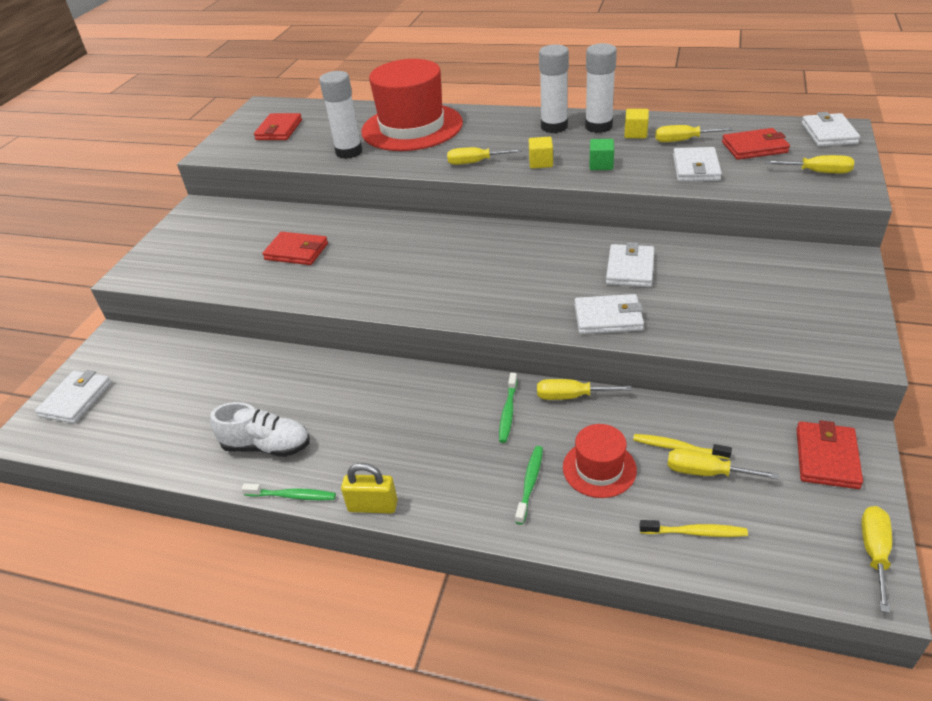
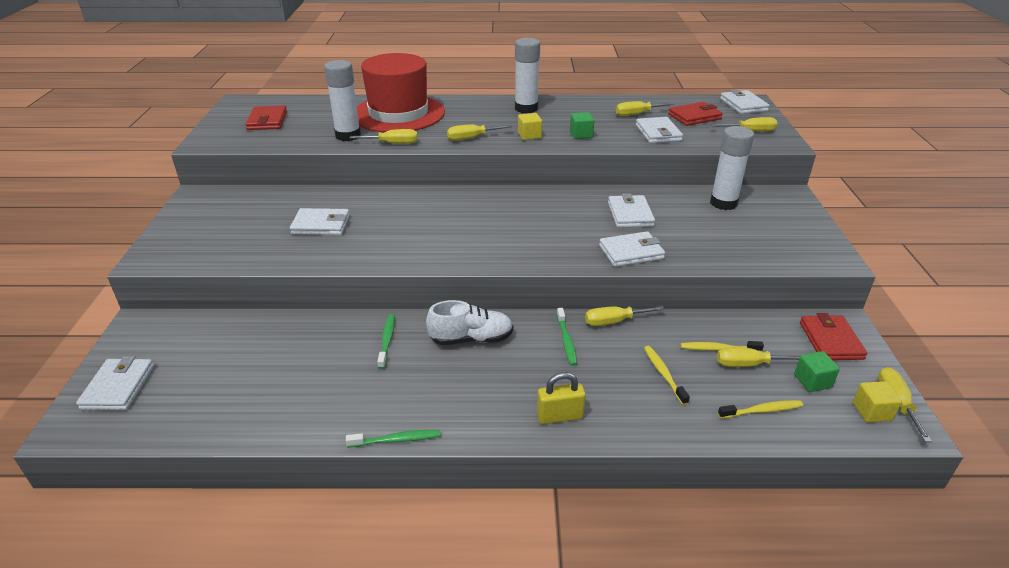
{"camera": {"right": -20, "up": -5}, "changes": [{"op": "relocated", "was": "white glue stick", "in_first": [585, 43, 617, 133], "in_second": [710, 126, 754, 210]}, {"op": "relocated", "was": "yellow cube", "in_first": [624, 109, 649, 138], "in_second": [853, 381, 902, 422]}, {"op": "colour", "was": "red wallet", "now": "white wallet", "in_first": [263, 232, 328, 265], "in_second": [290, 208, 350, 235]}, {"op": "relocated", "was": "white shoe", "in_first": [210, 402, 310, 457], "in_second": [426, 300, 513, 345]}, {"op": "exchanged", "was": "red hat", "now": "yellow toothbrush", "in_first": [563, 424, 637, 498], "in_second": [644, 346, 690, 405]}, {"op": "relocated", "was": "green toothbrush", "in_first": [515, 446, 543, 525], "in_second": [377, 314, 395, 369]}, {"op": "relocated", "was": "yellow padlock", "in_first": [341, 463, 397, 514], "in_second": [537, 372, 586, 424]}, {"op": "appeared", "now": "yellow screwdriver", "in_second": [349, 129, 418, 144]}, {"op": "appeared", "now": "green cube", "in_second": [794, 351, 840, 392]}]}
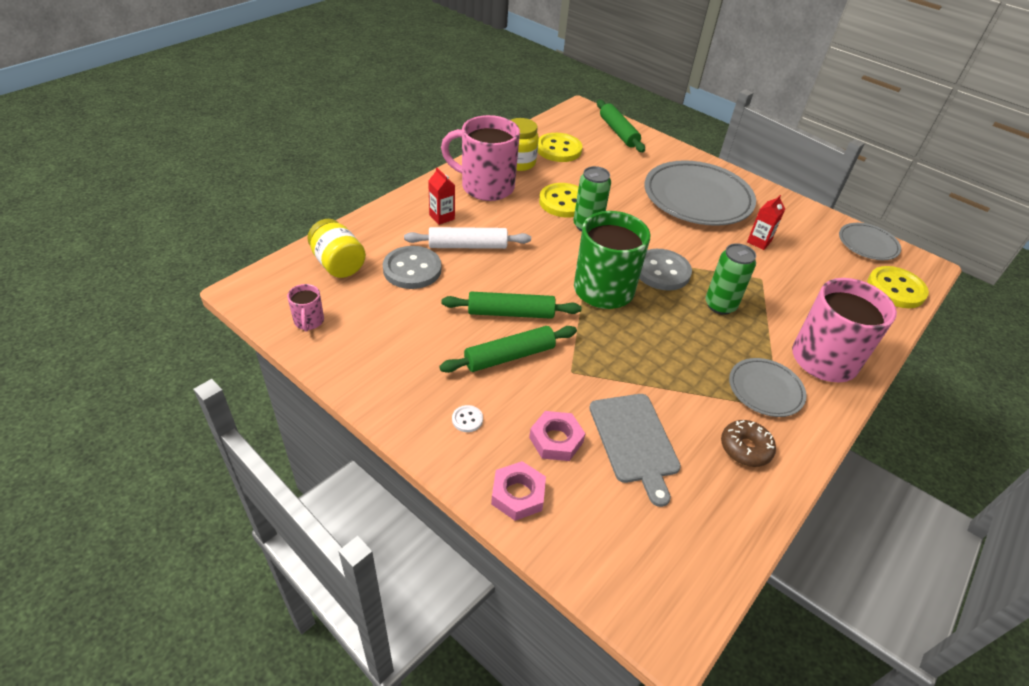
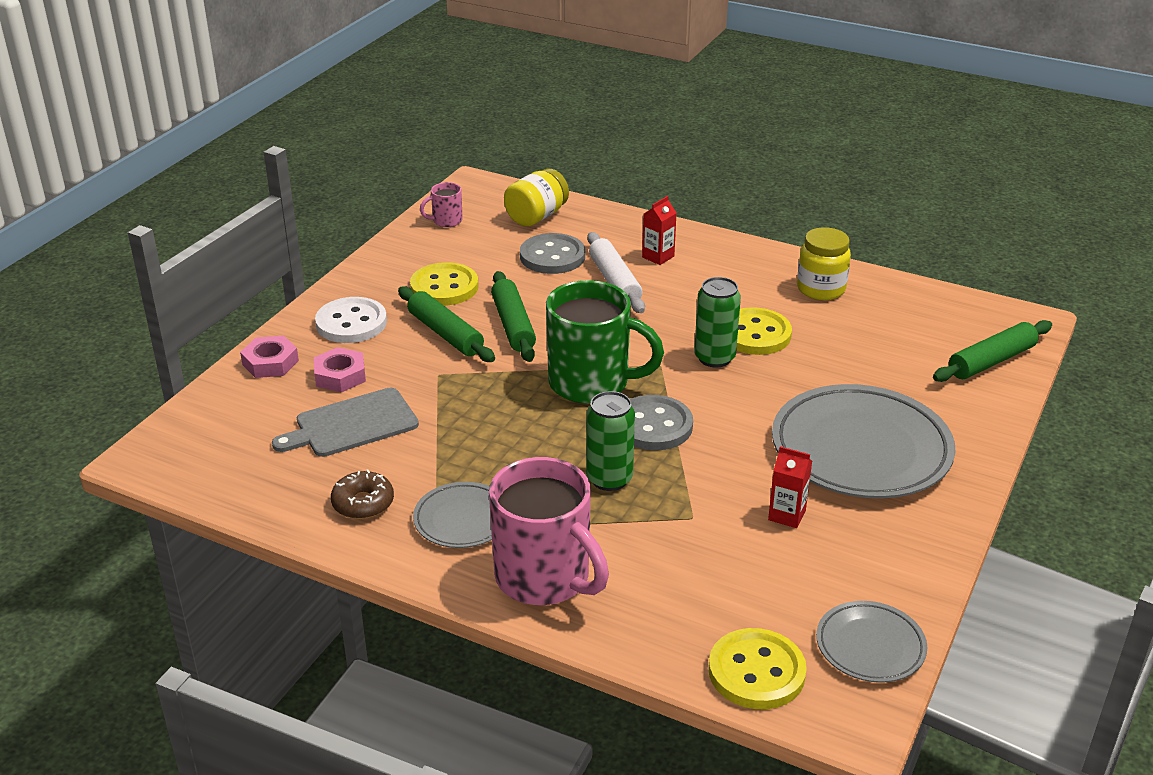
{"camera": {"right": 80, "up": -10}, "changes": [{"op": "missing", "was": "pink mug", "in_first": [441, 115, 520, 201]}, {"op": "relocated", "was": "yellow button", "in_first": [538, 133, 582, 162], "in_second": [410, 262, 479, 306]}, {"op": "size", "was": "white button", "in_first": [452, 405, 483, 432], "in_second": [315, 297, 387, 343], "ratio": 2.29}]}
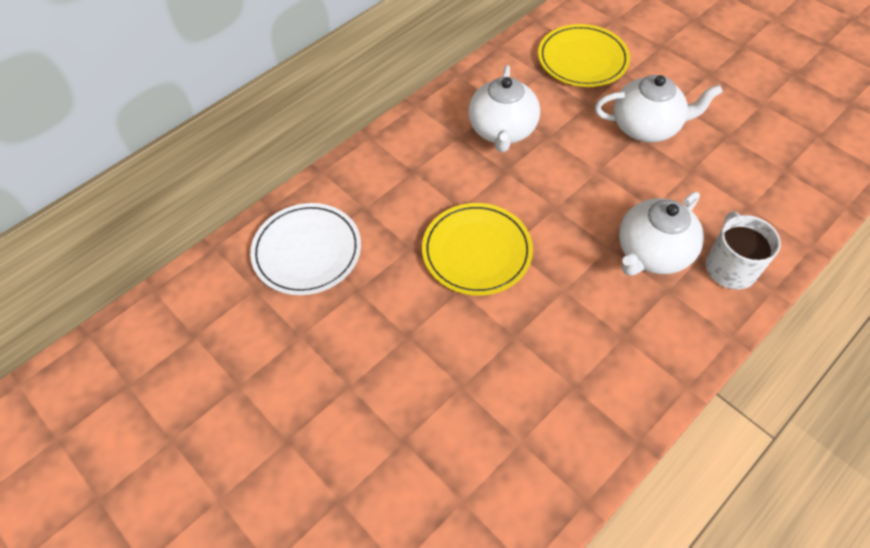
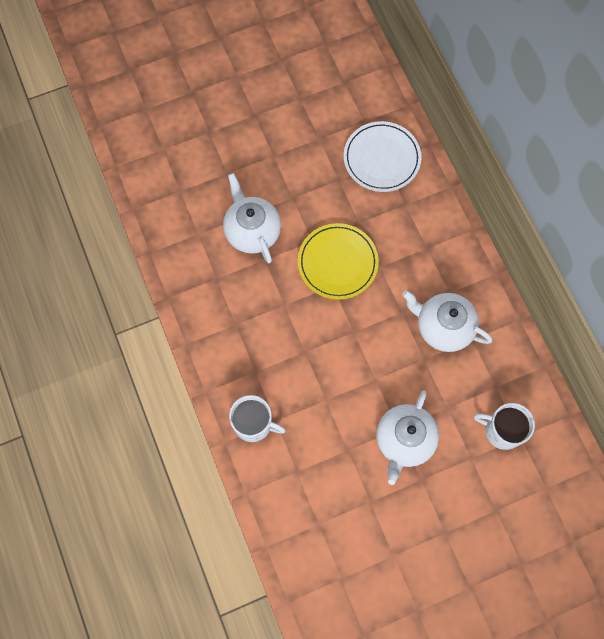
{"camera": {"right": 110, "up": 15}, "changes": [{"op": "exchanged", "was": "yellow plate", "now": "white mug", "in_first": [538, 24, 630, 87], "in_second": [474, 403, 535, 450]}, {"op": "relocated", "was": "white teapot", "in_first": [619, 192, 704, 275], "in_second": [223, 173, 281, 263]}]}
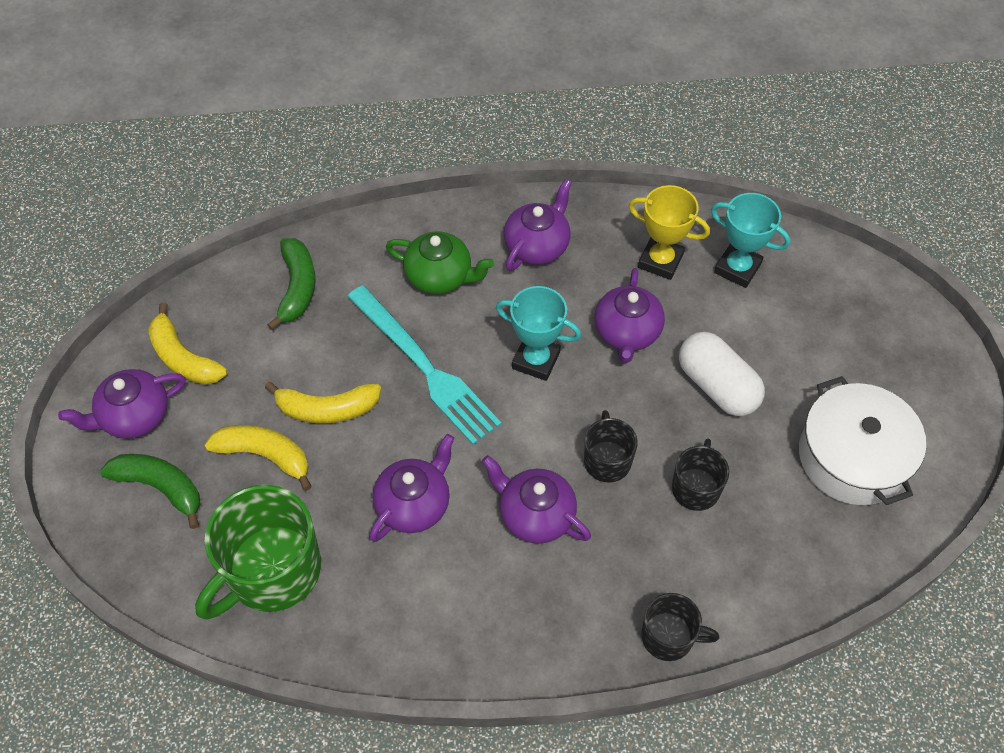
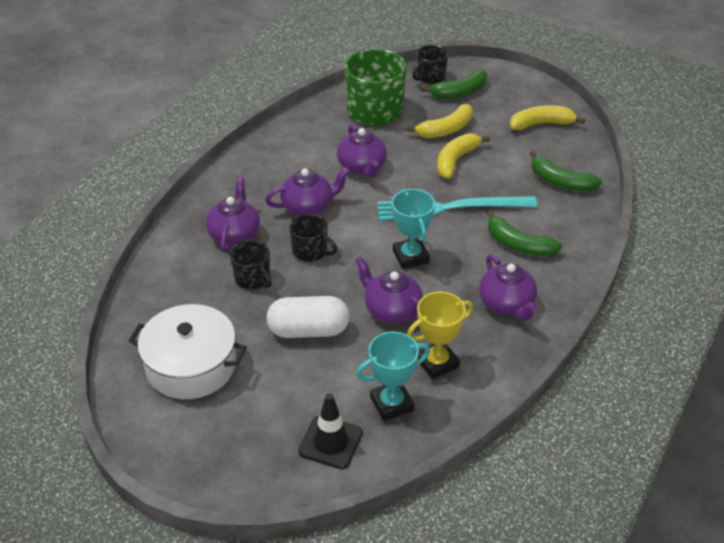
{"camera": {"right": 125, "up": -15}, "changes": [{"op": "exchanged", "was": "green teapot", "now": "green banana", "in_first": [386, 231, 494, 294], "in_second": [487, 210, 562, 257]}, {"op": "spun", "was": "turquoise trophy", "in_first": [496, 286, 581, 381], "in_second": [392, 189, 435, 269], "clockwise": -75}, {"op": "relocated", "was": "purple teapot", "in_first": [58, 369, 186, 439], "in_second": [206, 177, 260, 253]}, {"op": "relocated", "was": "black mug", "in_first": [641, 593, 719, 661], "in_second": [412, 45, 448, 84]}, {"op": "appeared", "now": "black traffic cone", "in_second": [298, 393, 363, 469]}]}
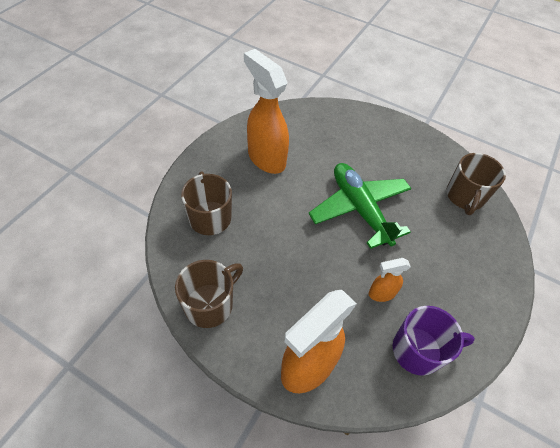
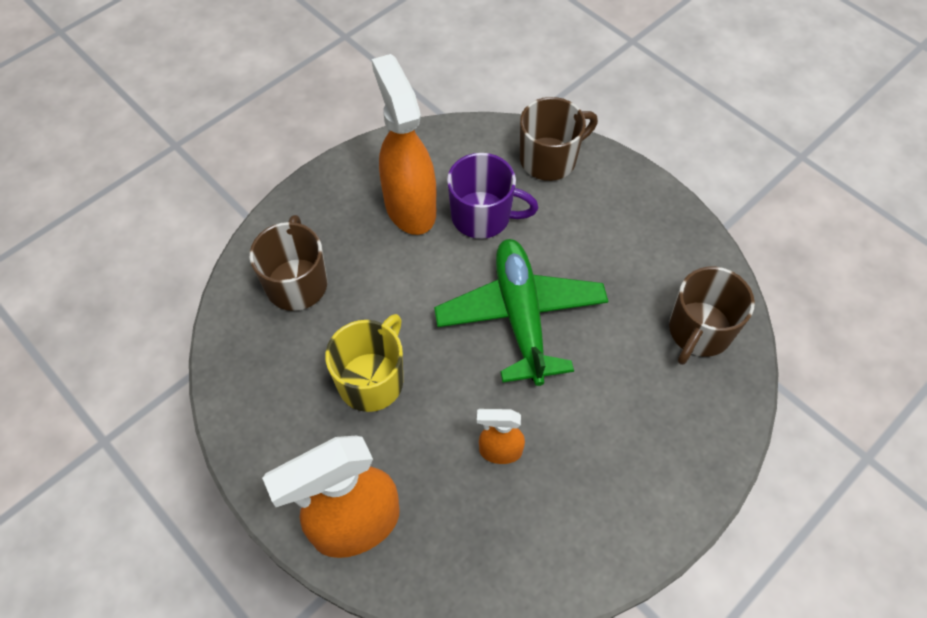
{"camera": {"right": 20, "up": 5}, "changes": [{"op": "relocated", "was": "brown mug", "in_first": [175, 260, 243, 328], "in_second": [520, 97, 598, 181]}, {"op": "relocated", "was": "purple mug", "in_first": [393, 306, 475, 376], "in_second": [447, 153, 538, 239]}, {"op": "appeared", "now": "yellow mug", "in_second": [325, 314, 403, 412]}]}
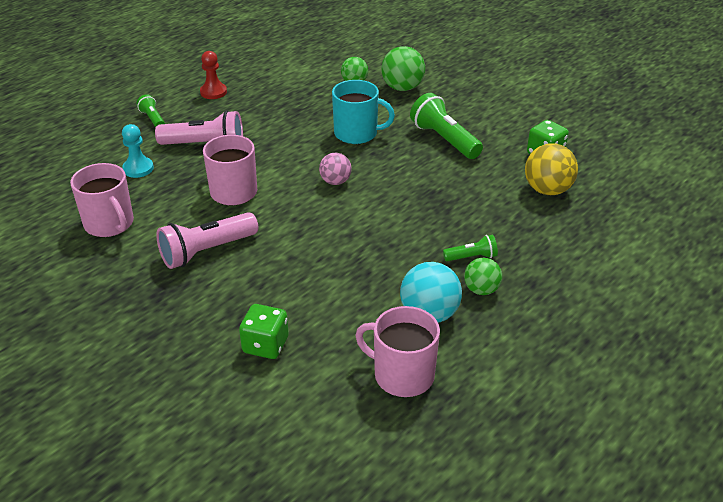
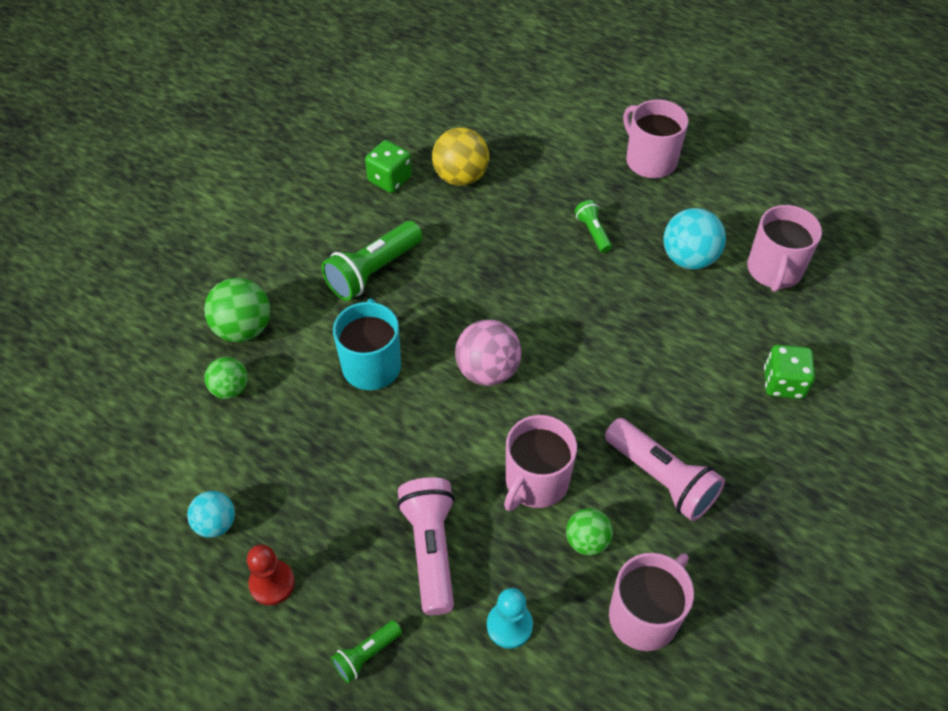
{"camera": {"right": -100, "up": 15}, "changes": [{"op": "size", "was": "pink ball", "in_first": [319, 153, 351, 185], "in_second": [455, 320, 522, 386], "ratio": 1.57}, {"op": "relocated", "was": "green ball", "in_first": [464, 258, 502, 295], "in_second": [566, 508, 613, 556]}, {"op": "appeared", "now": "pink mug", "in_second": [623, 99, 688, 178]}, {"op": "appeared", "now": "turquoise ball", "in_second": [187, 491, 235, 538]}]}
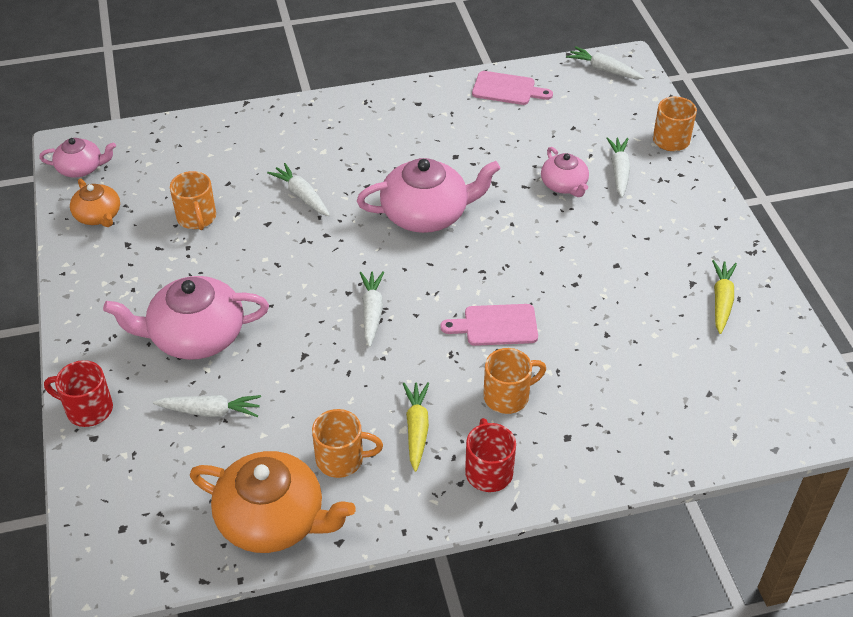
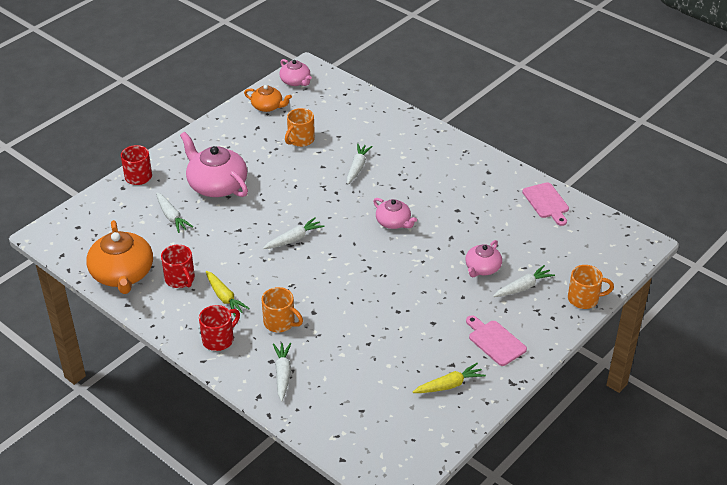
{"camera": {"right": 55, "up": -5}, "changes": [{"op": "relocated", "was": "white carrot", "in_first": [566, 46, 644, 79], "in_second": [273, 343, 291, 401]}, {"op": "size", "was": "pink teapot", "in_first": [357, 158, 501, 233], "in_second": [373, 198, 417, 229], "ratio": 0.56}, {"op": "spun", "was": "orange teapot", "in_first": [70, 178, 120, 227], "in_second": [244, 85, 292, 112], "clockwise": -90}, {"op": "relocated", "was": "pink cutting board", "in_first": [440, 304, 538, 346], "in_second": [466, 315, 527, 366]}, {"op": "spun", "was": "yellow carrot", "in_first": [403, 382, 429, 472], "in_second": [206, 271, 250, 317], "clockwise": 90}, {"op": "colour", "was": "orange mug", "now": "red mug", "in_first": [312, 409, 383, 478], "in_second": [161, 245, 195, 288]}]}
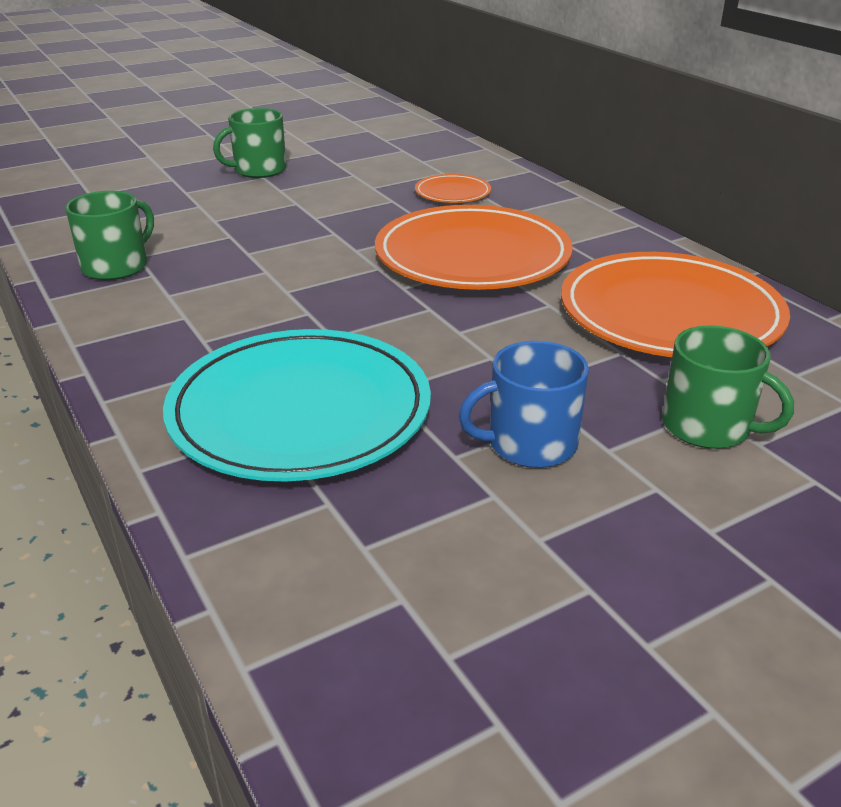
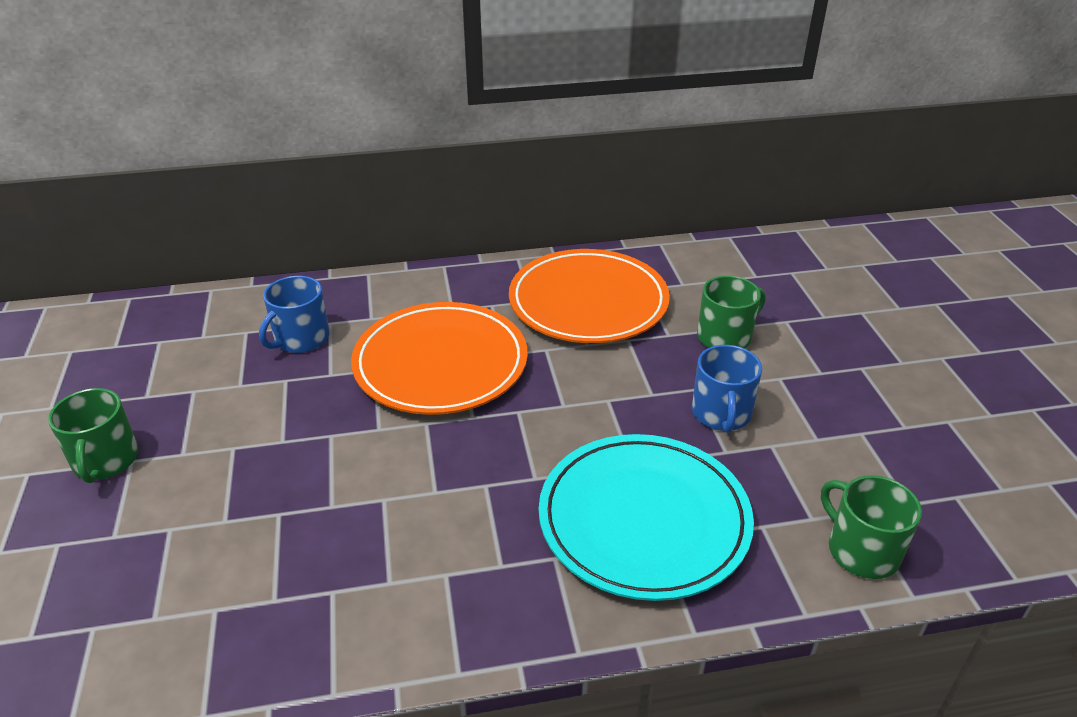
{"camera": {"right": -70, "up": 5}, "changes": [{"op": "exchanged", "was": "orange plate", "now": "blue mug", "in_first": [415, 174, 491, 203], "in_second": [259, 276, 329, 353]}, {"op": "relocated", "was": "green mug", "in_first": [65, 191, 154, 280], "in_second": [821, 475, 922, 579]}]}
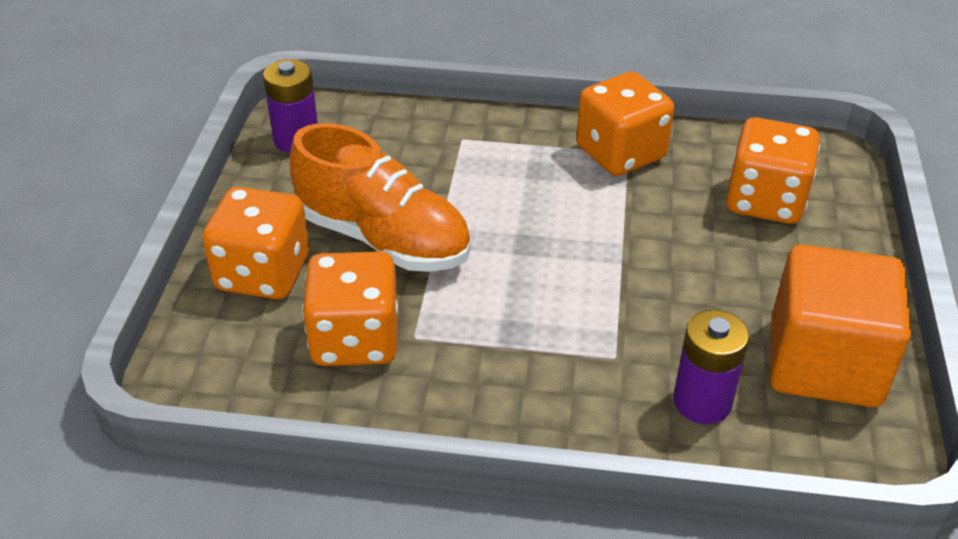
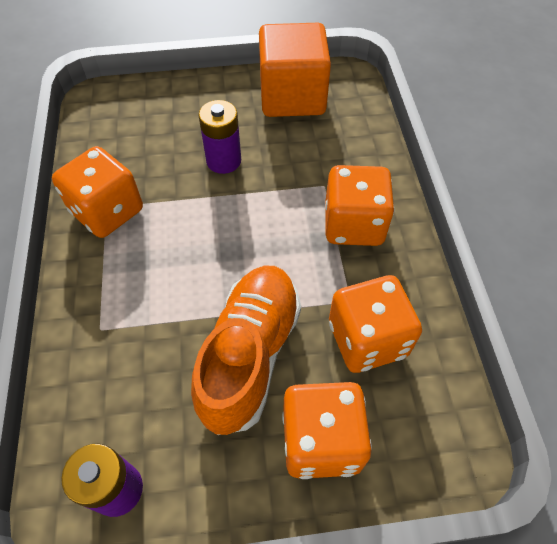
{"camera": {"right": -105, "up": 15}, "changes": [{"op": "relocated", "was": "orange dice", "in_first": [726, 117, 820, 224], "in_second": [325, 165, 395, 246]}, {"op": "relocated", "was": "purple battery", "in_first": [673, 310, 750, 424], "in_second": [198, 100, 241, 174]}]}
